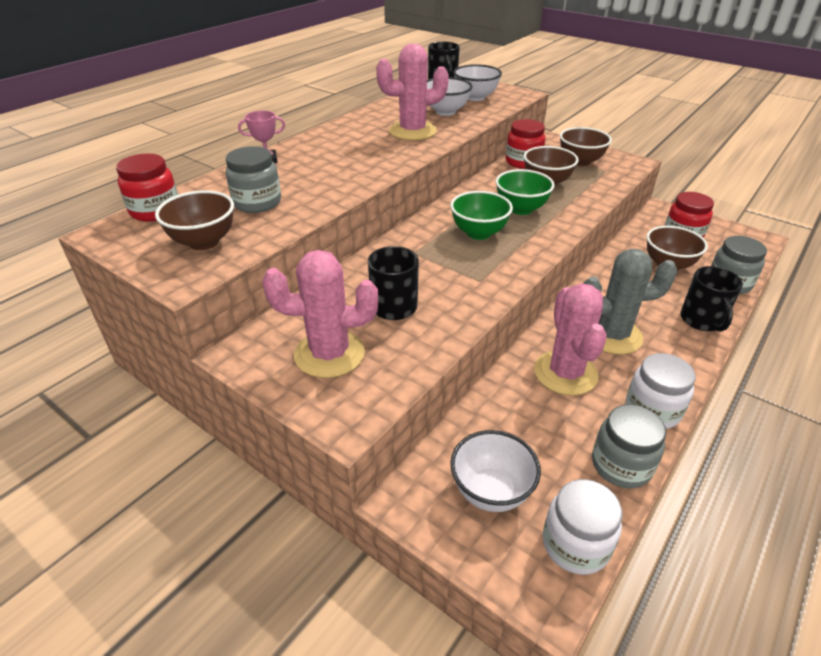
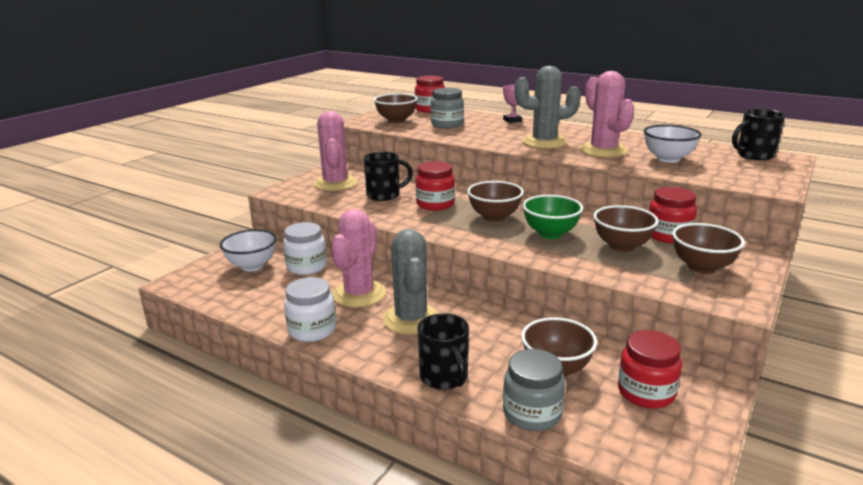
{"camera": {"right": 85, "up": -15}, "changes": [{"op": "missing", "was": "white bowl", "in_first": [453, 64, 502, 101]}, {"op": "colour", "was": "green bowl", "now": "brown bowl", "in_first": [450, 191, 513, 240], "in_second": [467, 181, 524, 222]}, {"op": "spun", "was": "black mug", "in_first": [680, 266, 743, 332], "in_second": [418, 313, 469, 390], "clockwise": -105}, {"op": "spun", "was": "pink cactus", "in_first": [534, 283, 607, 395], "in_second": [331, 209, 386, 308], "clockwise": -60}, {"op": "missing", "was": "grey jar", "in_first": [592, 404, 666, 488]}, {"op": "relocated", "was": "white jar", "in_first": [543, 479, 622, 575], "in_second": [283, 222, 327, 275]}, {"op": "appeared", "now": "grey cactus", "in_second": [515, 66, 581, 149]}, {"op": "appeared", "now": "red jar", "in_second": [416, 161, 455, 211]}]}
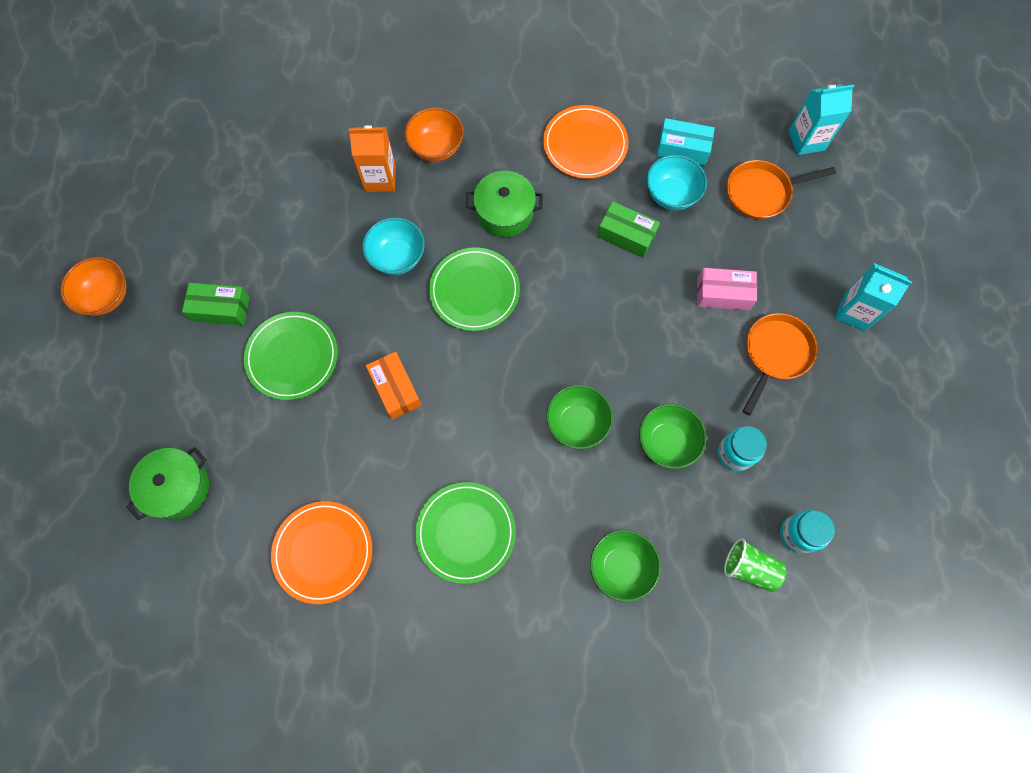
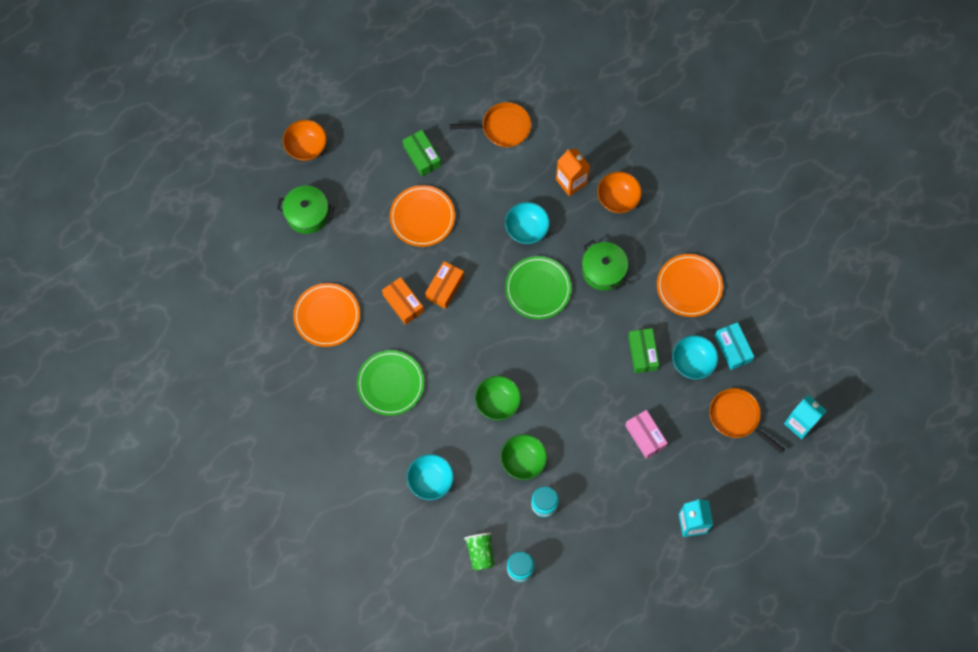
{"camera": {"right": 55, "up": 0}, "changes": [{"op": "relocated", "was": "orange bowl", "in_first": [61, 257, 126, 316], "in_second": [283, 120, 327, 161]}, {"op": "colour", "was": "green plate", "now": "orange plate", "in_first": [244, 312, 338, 400], "in_second": [390, 185, 455, 247]}, {"op": "relocated", "was": "orange pan", "in_first": [743, 313, 817, 415], "in_second": [450, 102, 531, 147]}, {"op": "colour", "was": "green bowl", "now": "turquoise bowl", "in_first": [590, 530, 661, 602], "in_second": [407, 454, 454, 500]}, {"op": "appeared", "now": "orange box", "in_second": [382, 277, 424, 325]}]}
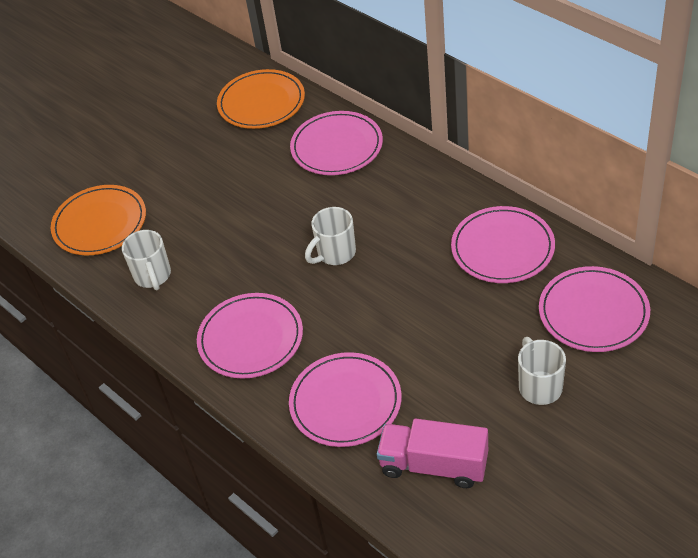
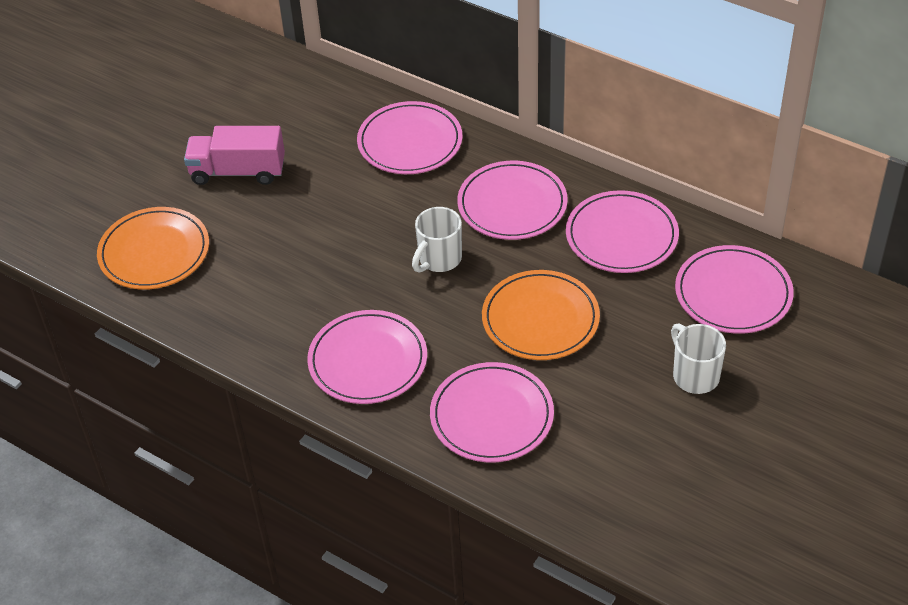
{"camera": {"right": -15, "up": 0}, "changes": [{"op": "relocated", "was": "orange plate", "in_first": [217, 69, 305, 129], "in_second": [482, 270, 600, 360]}, {"op": "missing", "was": "white mug", "in_first": [122, 230, 171, 290]}, {"op": "relocated", "was": "pink truck", "in_first": [377, 419, 488, 488], "in_second": [184, 126, 285, 185]}, {"op": "appeared", "now": "pink plate", "in_second": [457, 161, 568, 240]}]}
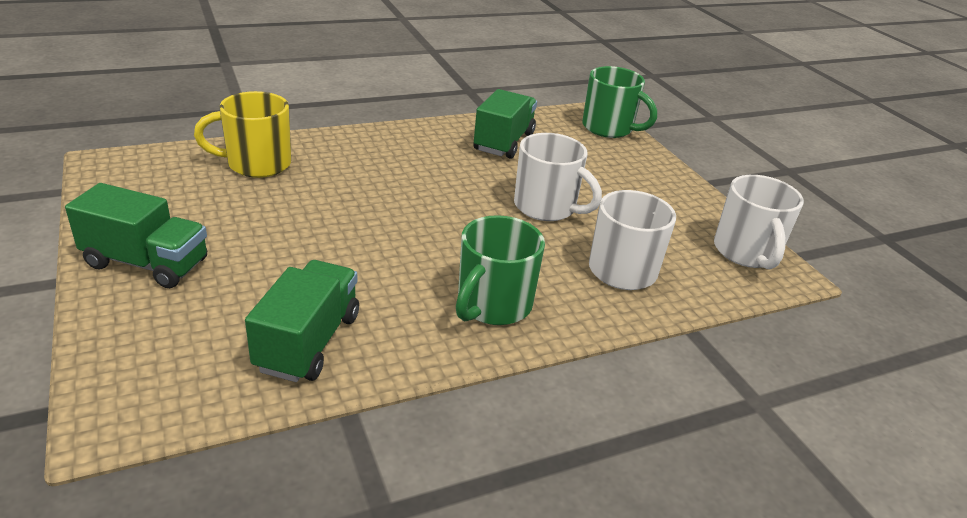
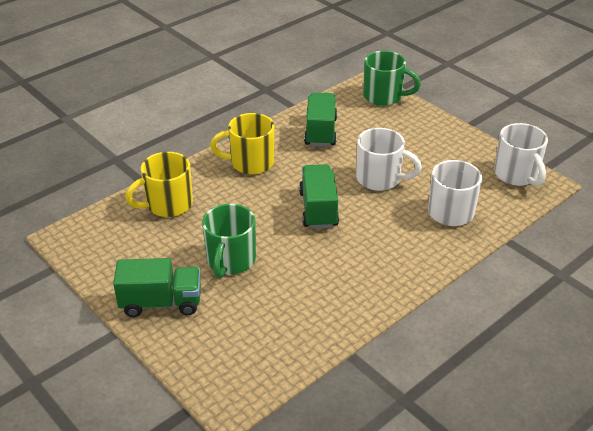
{"camera": {"right": -15, "up": 5}, "changes": [{"op": "relocated", "was": "green mug", "in_first": [456, 215, 545, 325], "in_second": [202, 204, 256, 278]}, {"op": "relocated", "was": "green truck", "in_first": [245, 260, 359, 382], "in_second": [299, 164, 339, 229]}, {"op": "appeared", "now": "yellow mug", "in_second": [210, 113, 275, 174]}]}
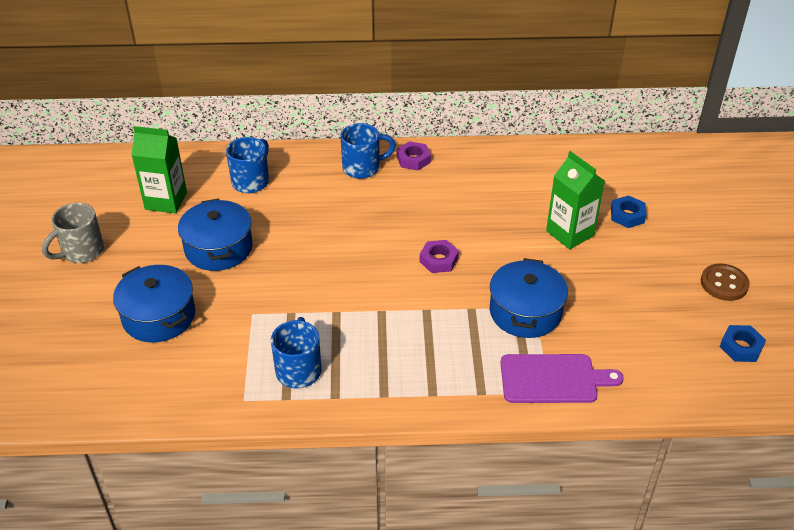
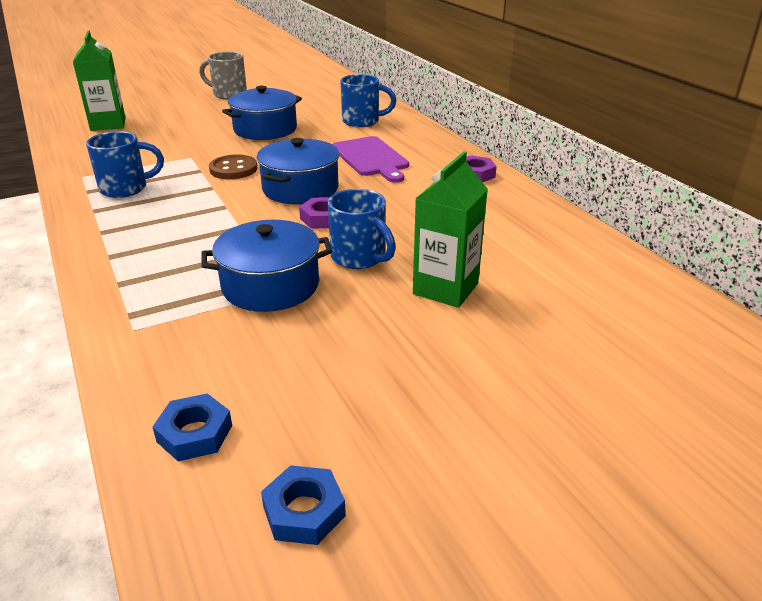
{"camera": {"right": 65, "up": -10}, "changes": [{"op": "relocated", "was": "blue mug", "in_first": [340, 123, 396, 179], "in_second": [328, 189, 396, 269]}, {"op": "relocated", "was": "green carton", "in_first": [131, 126, 187, 213], "in_second": [73, 30, 126, 131]}, {"op": "relocated", "was": "blue nut", "in_first": [611, 195, 646, 228], "in_second": [153, 393, 232, 461]}, {"op": "relocated", "was": "brown button", "in_first": [701, 263, 750, 301], "in_second": [209, 154, 257, 179]}, {"op": "relocated", "was": "blue pot", "in_first": [113, 265, 195, 342], "in_second": [257, 138, 339, 204]}, {"op": "relocated", "was": "purple cutting board", "in_first": [500, 354, 624, 403], "in_second": [332, 136, 409, 183]}]}
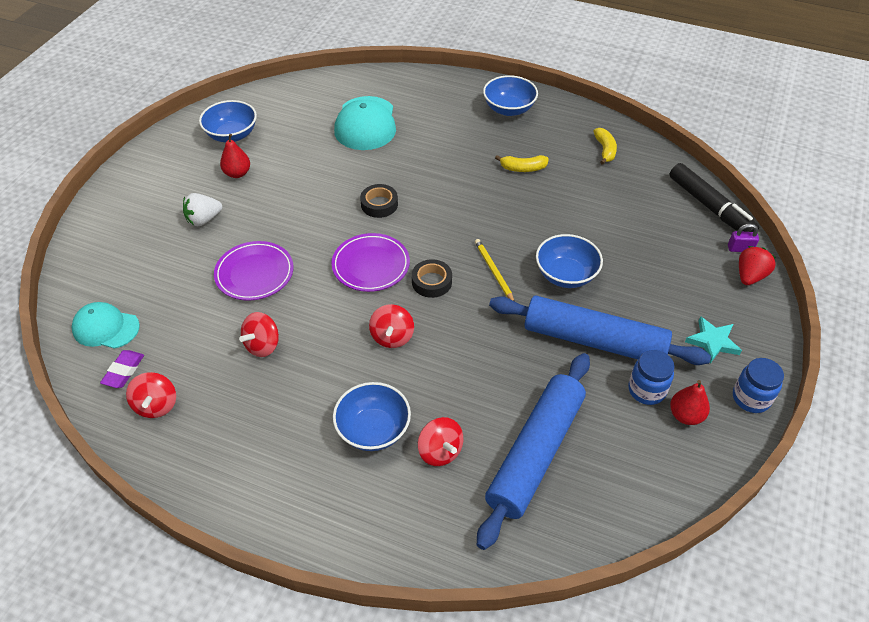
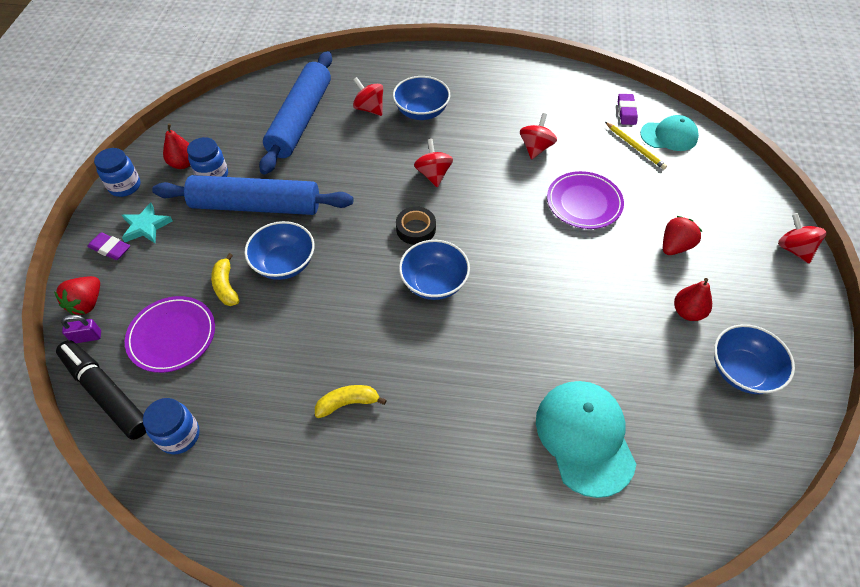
{"camera": {"right": 165, "up": 5}, "changes": [{"op": "relocated", "was": "blue bowl", "in_first": [483, 75, 538, 116], "in_second": [399, 240, 470, 300]}, {"op": "relocated", "was": "yellow banana", "in_first": [593, 128, 617, 165], "in_second": [211, 253, 239, 306]}, {"op": "missing", "was": "black tape", "in_first": [360, 184, 398, 218]}, {"op": "colour", "was": "white strawberry", "now": "red strawberry", "in_first": [183, 193, 222, 226], "in_second": [663, 216, 702, 255]}, {"op": "relocated", "was": "purple plate", "in_first": [331, 233, 410, 292], "in_second": [125, 296, 215, 373]}, {"op": "relocated", "was": "yellow pencil", "in_first": [475, 239, 514, 301], "in_second": [605, 122, 667, 170]}, {"op": "relocated", "was": "red spinning top", "in_first": [126, 372, 176, 418], "in_second": [778, 213, 826, 264]}, {"op": "appeared", "now": "purple eraser", "in_second": [87, 232, 130, 260]}, {"op": "appeared", "now": "blue jar", "in_second": [143, 398, 200, 454]}]}
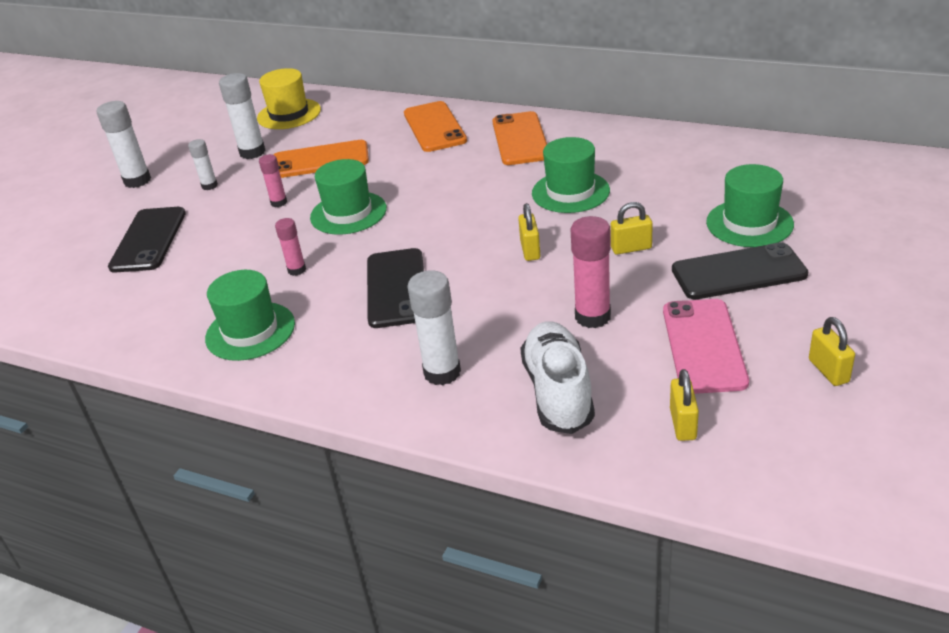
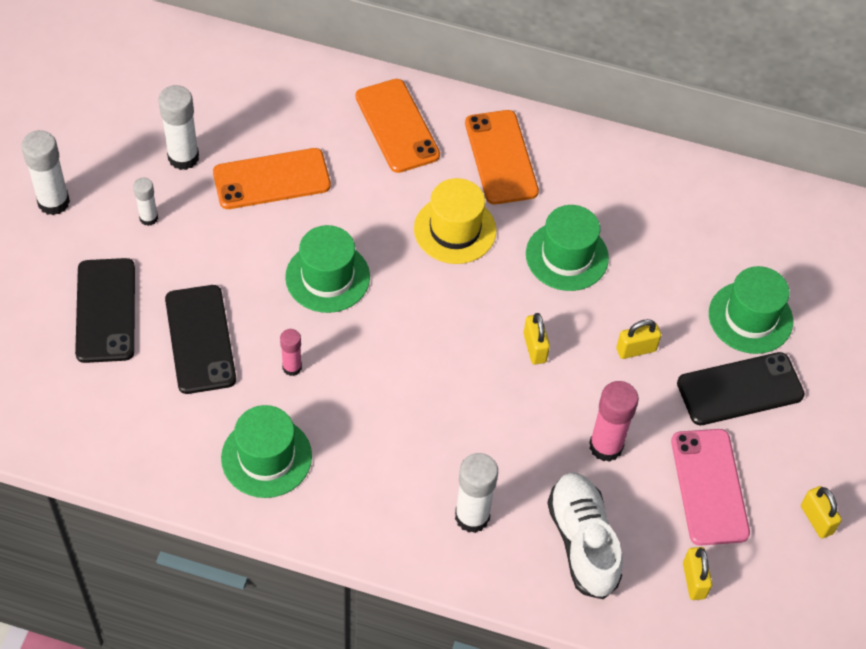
{"camera": {"right": -15, "up": 20}, "changes": [{"op": "relocated", "was": "yellow hat", "in_first": [257, 68, 321, 129], "in_second": [414, 178, 497, 264]}, {"op": "missing", "was": "pink glue stick", "in_first": [259, 154, 287, 207]}, {"op": "relocated", "was": "black phone", "in_first": [367, 248, 424, 328], "in_second": [165, 285, 236, 394]}]}
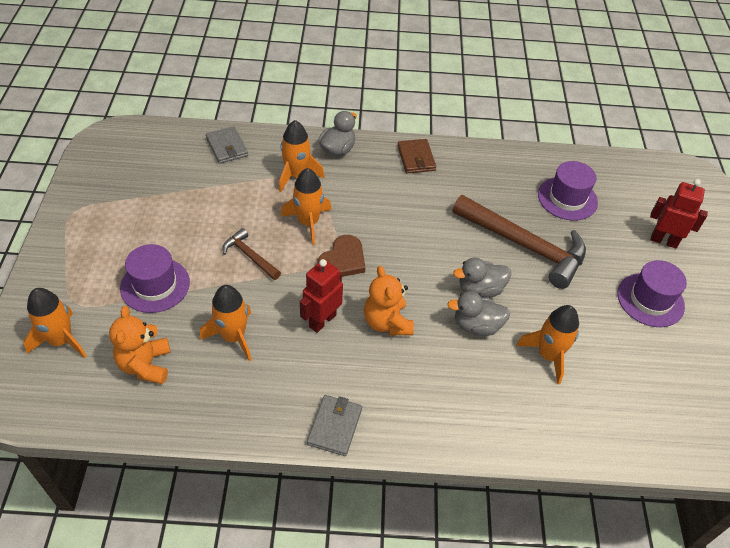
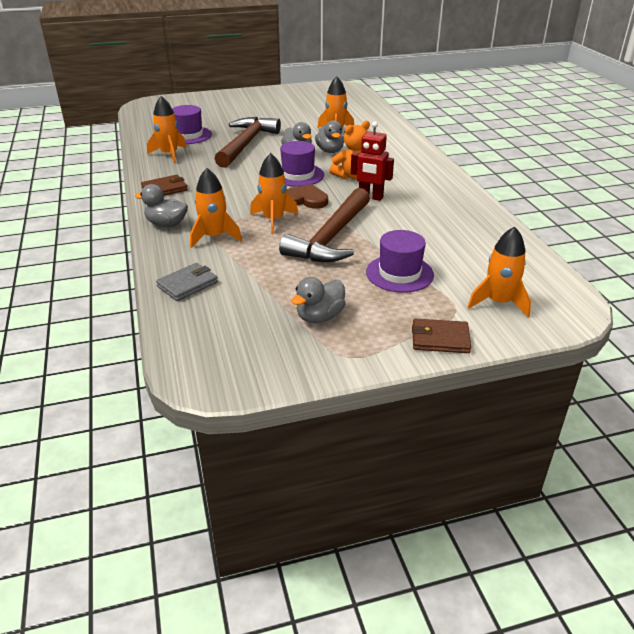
{"camera": {"right": -105, "up": -15}, "changes": [{"op": "missing", "was": "red robot", "in_first": [650, 179, 708, 248]}, {"op": "size", "was": "brown hammer", "in_first": [222, 228, 281, 280], "in_second": [279, 188, 370, 262], "ratio": 2.06}, {"op": "relocated", "was": "purple hat", "in_first": [617, 260, 687, 327], "in_second": [280, 141, 324, 187]}, {"op": "relocated", "was": "orange rocket", "in_first": [200, 285, 251, 361], "in_second": [147, 96, 187, 164]}, {"op": "missing", "was": "orange teddy bear", "in_first": [109, 306, 171, 384]}, {"op": "missing", "was": "grey wallet", "in_first": [307, 395, 362, 456]}, {"op": "appeared", "now": "grey duck", "in_second": [291, 277, 346, 323]}, {"op": "appeared", "now": "brown wallet", "in_second": [412, 318, 471, 353]}]}
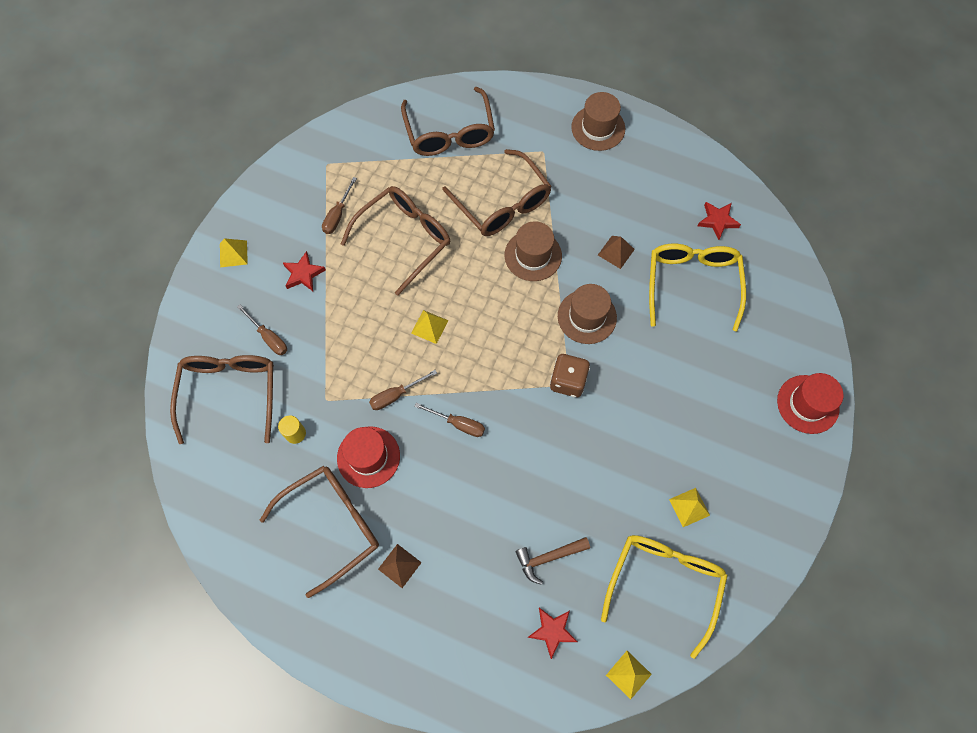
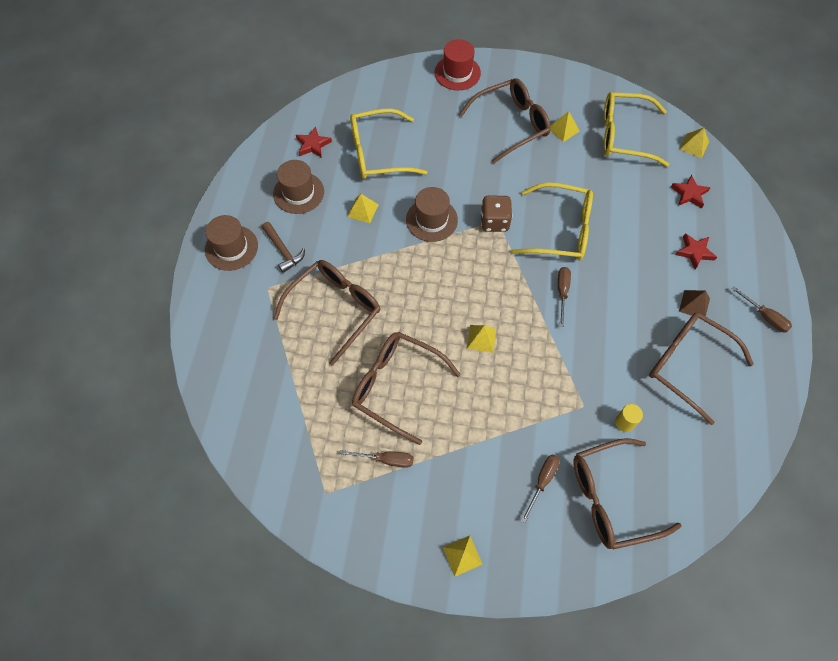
{"camera": {"right": -105, "up": -5}, "changes": [{"op": "relocated", "was": "brown glasses", "in_first": [401, 87, 495, 156], "in_second": [459, 78, 551, 163]}, {"op": "relocated", "was": "brown hat", "in_first": [505, 221, 562, 281], "in_second": [273, 160, 324, 214]}, {"op": "colour", "was": "brown pyramid", "now": "yellow pyramid", "in_first": [598, 236, 635, 269], "in_second": [347, 194, 379, 224]}, {"op": "relocated", "was": "red star", "in_first": [283, 251, 326, 291], "in_second": [675, 233, 717, 269]}, {"op": "relocated", "was": "brown screwdriver", "in_first": [369, 370, 437, 410], "in_second": [731, 286, 792, 332]}, {"op": "missing", "was": "red hat", "in_first": [337, 426, 400, 488]}, {"op": "relocated", "was": "brown hammer", "in_first": [515, 537, 590, 585], "in_second": [262, 222, 305, 273]}, {"op": "appeared", "now": "yellow glasses", "in_second": [511, 182, 593, 260]}]}
